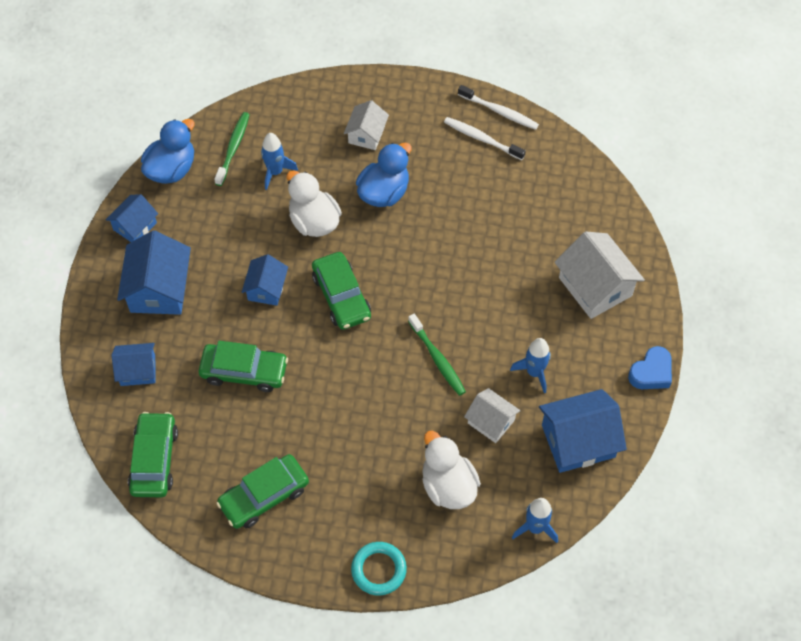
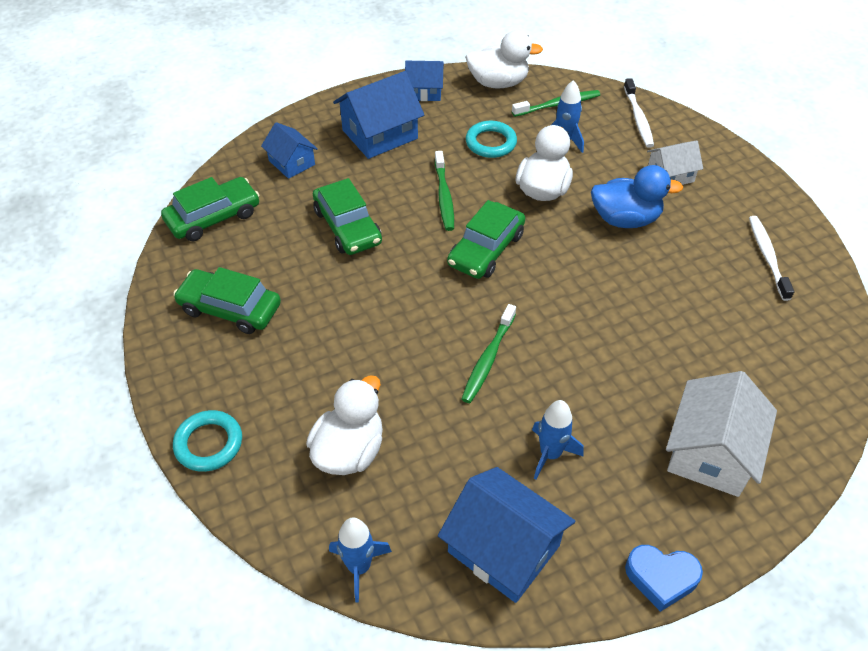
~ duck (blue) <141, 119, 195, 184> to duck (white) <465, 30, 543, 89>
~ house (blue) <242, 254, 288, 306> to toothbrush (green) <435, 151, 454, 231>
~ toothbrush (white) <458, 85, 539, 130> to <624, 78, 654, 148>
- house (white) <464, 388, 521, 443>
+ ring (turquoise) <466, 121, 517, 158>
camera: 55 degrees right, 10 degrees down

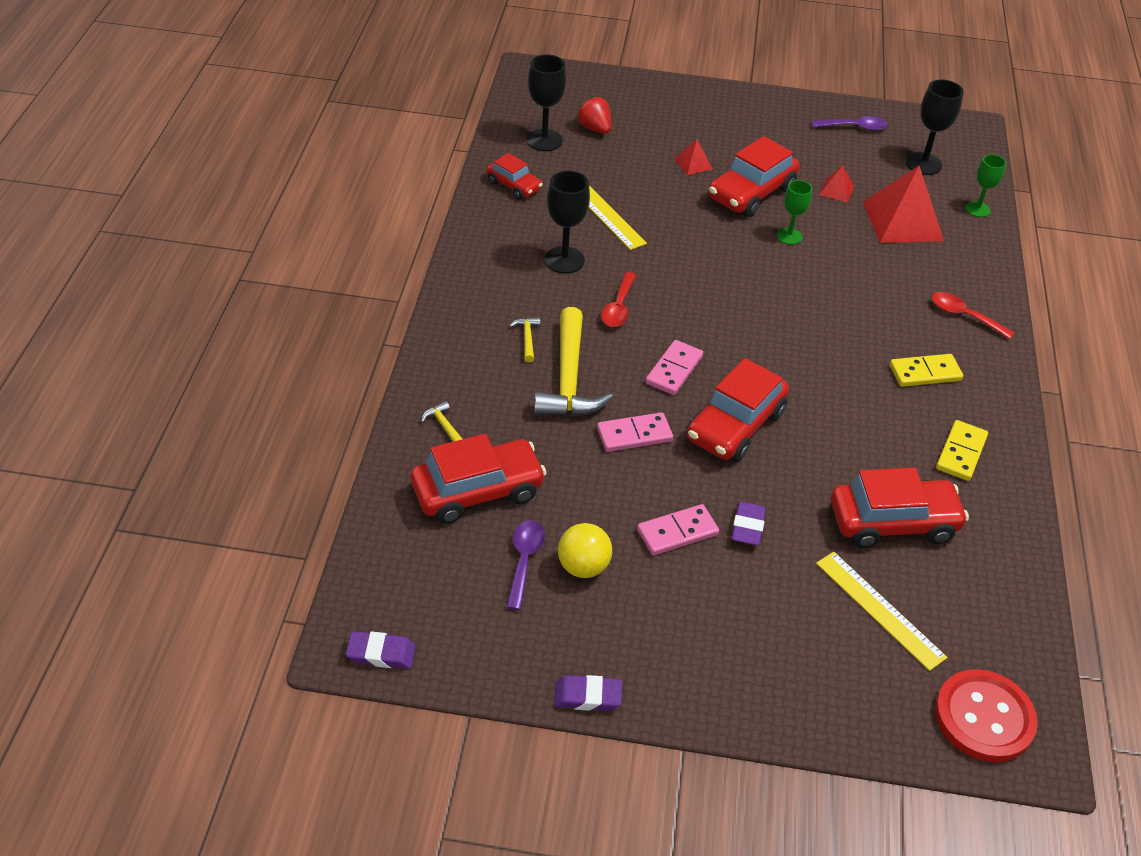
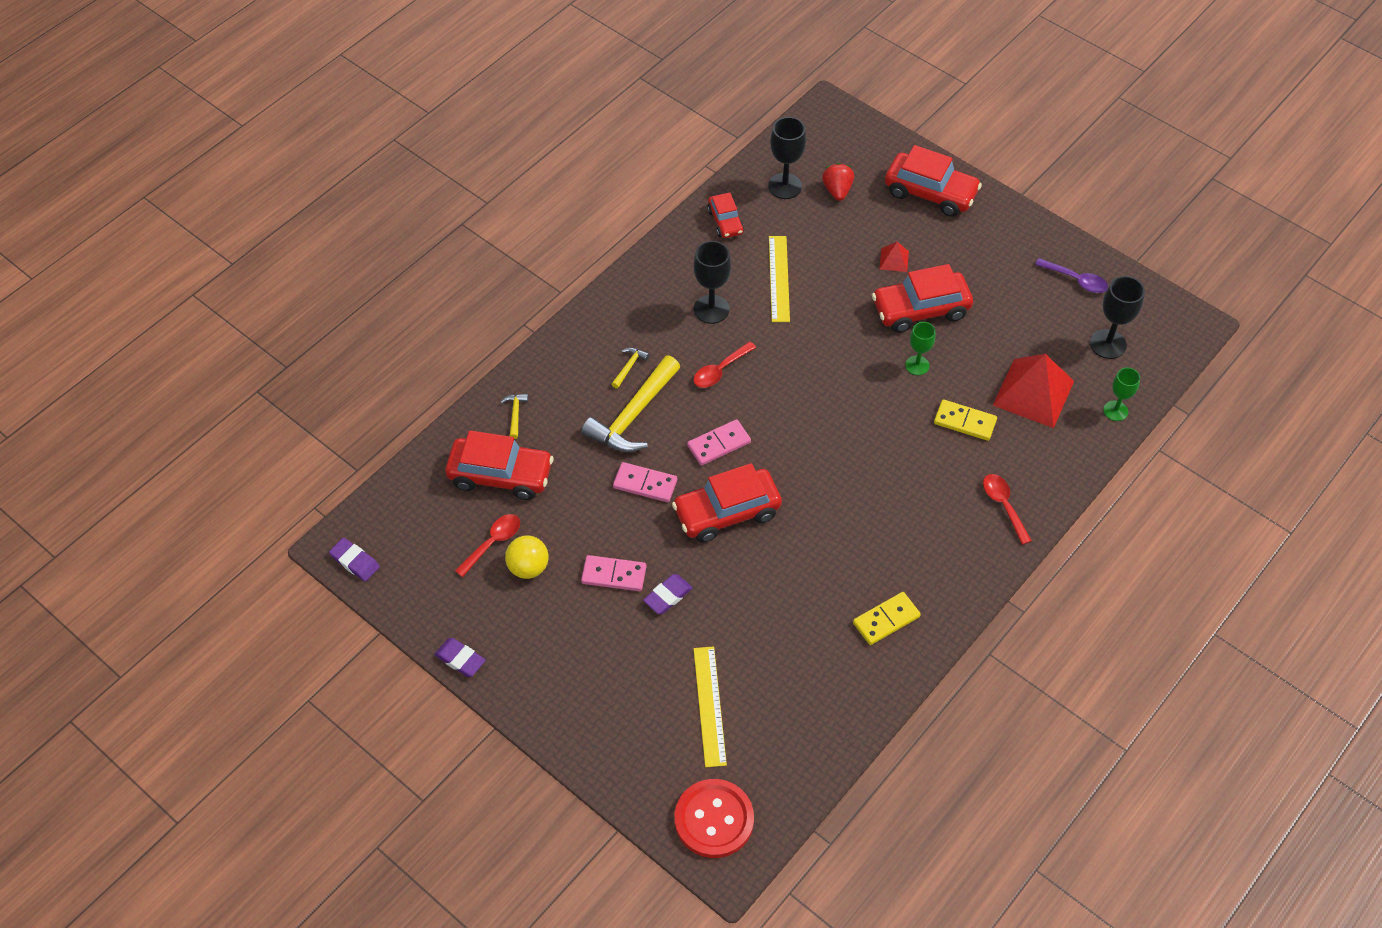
~ spoon (purple) <507, 520, 545, 610> to spoon (red) <455, 514, 520, 577>
- pyramid (red) <819, 166, 854, 203>
~ car (red) <831, 468, 969, 548> to <885, 145, 982, 217>
~ domino (yellow) <890, 354, 963, 387> to <934, 400, 997, 441>
camera: 35 degrees right, 10 degrees up

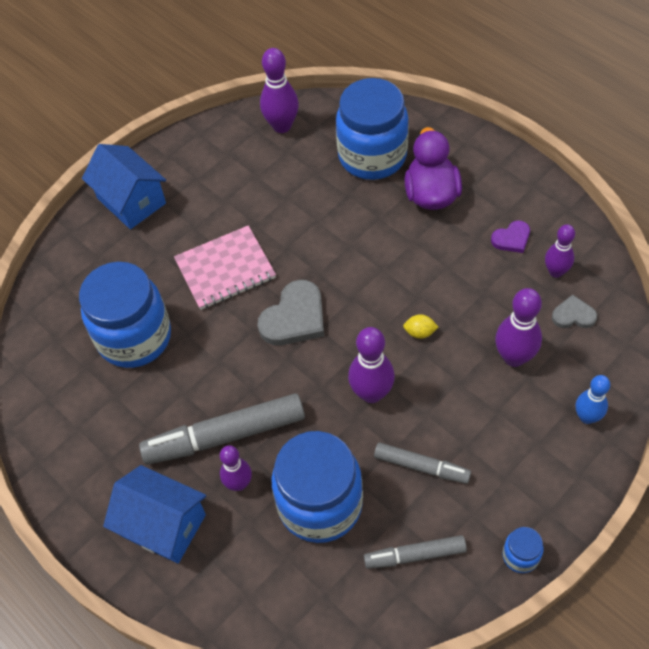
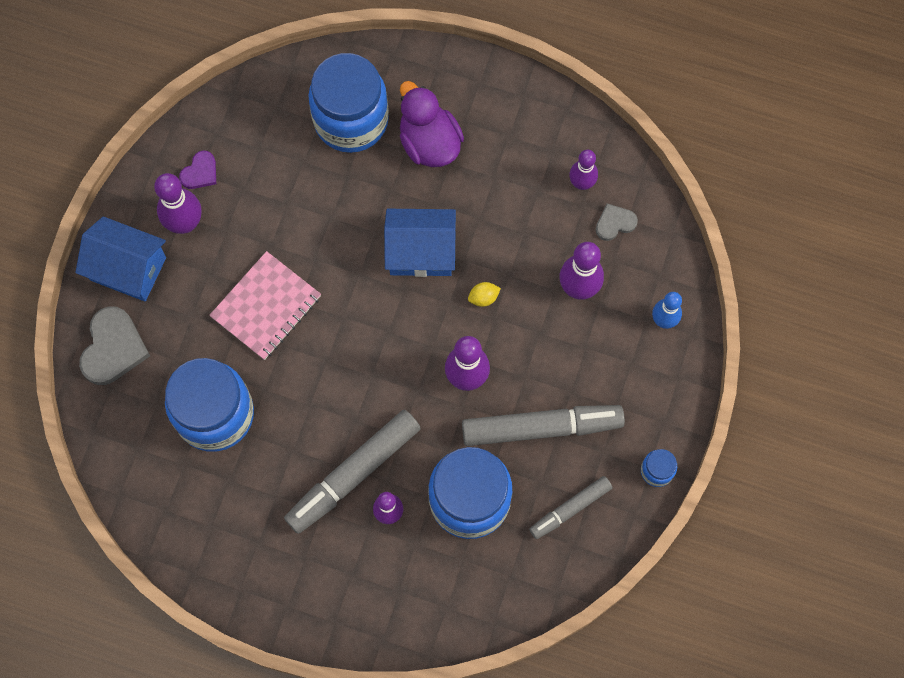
~ house (blue) <103, 465, 206, 563> to <384, 209, 456, 277>
~ heart (grey) <257, 280, 324, 345> to <79, 306, 150, 385>
~ bowling pin (purple) <260, 48, 299, 133> to <154, 173, 202, 234>
~ marker (grey) <374, 442, 471, 484> = <462, 405, 625, 446> x1.74
~ heart (purple) <491, 220, 530, 253> to <179, 151, 216, 189>
camera: 30 degrees left, 15 degrees up

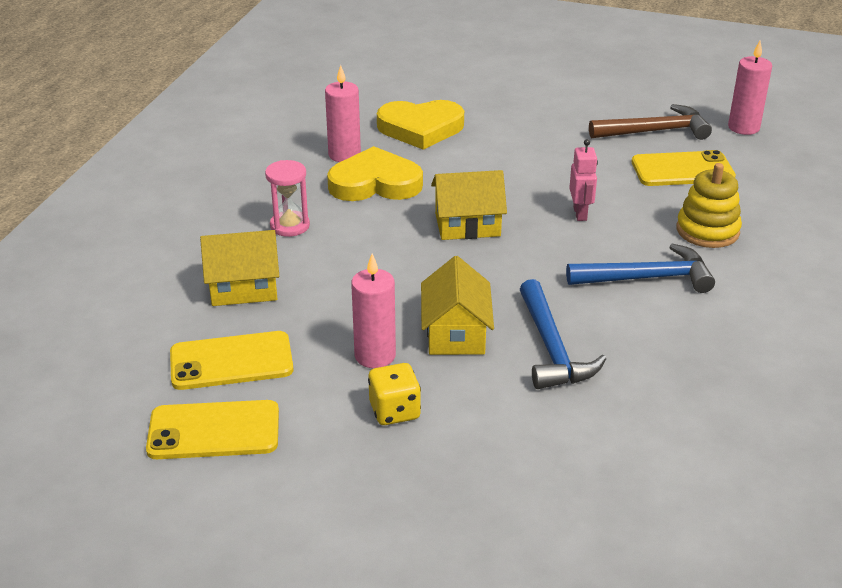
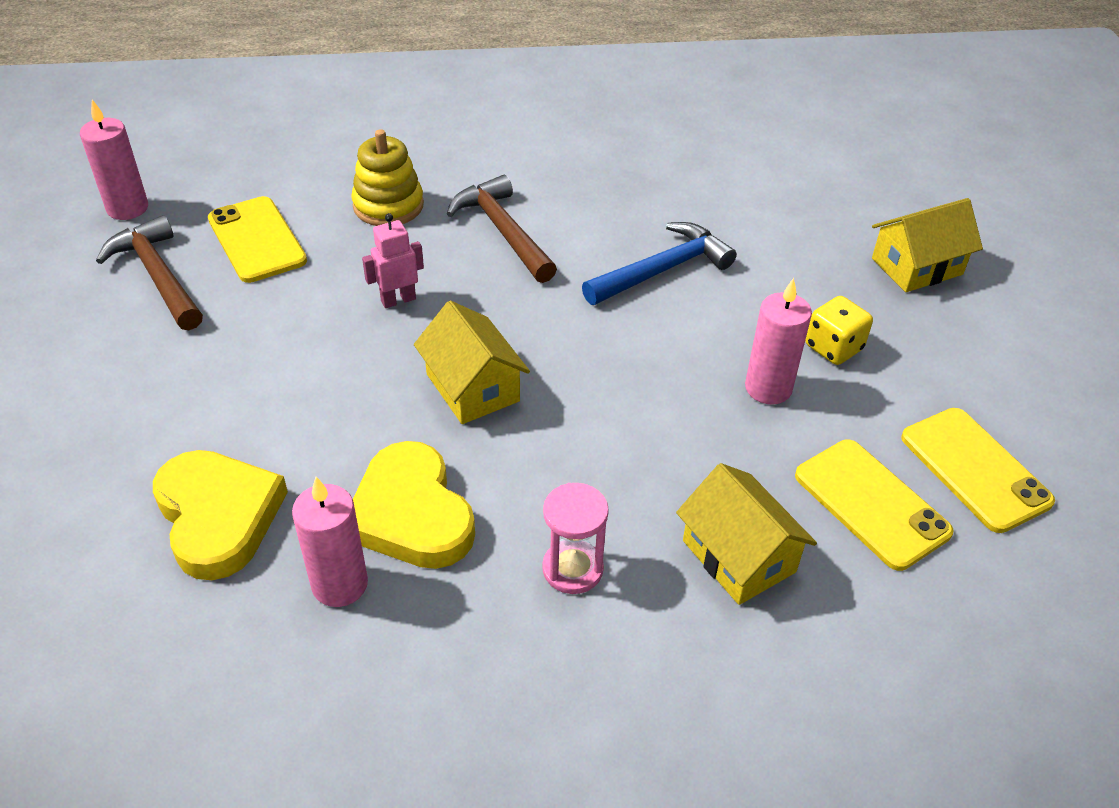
~ house (yellow) <421, 256, 494, 355> to <872, 198, 983, 292>
~ hammer (blue) <566, 244, 715, 293> to hammer (brown) <447, 175, 557, 283>
camera: 115 degrees left, 10 degrees up

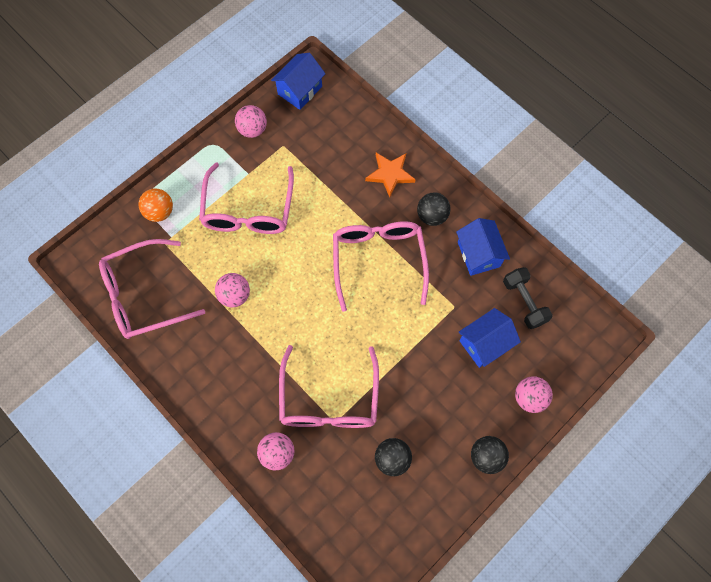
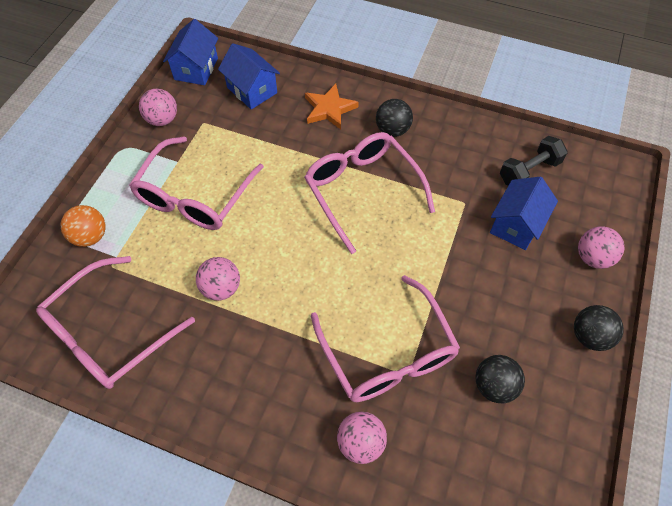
~ glasses (pink) <199, 162, 294, 234> = <129, 137, 264, 230> 45 degrees clockwise
~ house (blue) <456, 218, 510, 276> to <218, 43, 280, 109>
~ dumbbell (black) <503, 267, 553, 329> = <500, 136, 568, 186> 75 degrees counterclockwise
camera: 25 degrees left, 10 degrees down

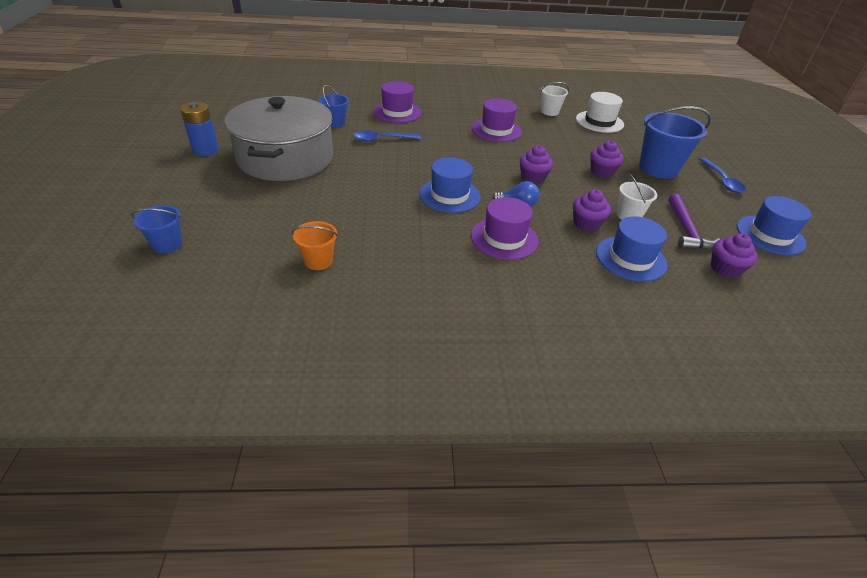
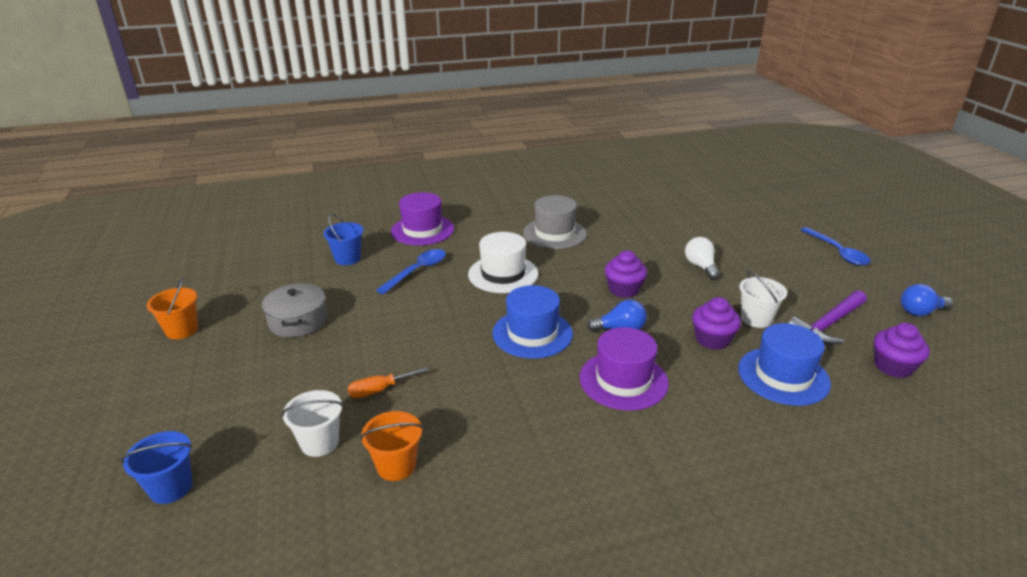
~ battery (blue) <180, 102, 219, 156> to bucket (orange) <147, 278, 198, 339>
~ pot (grey) <224, 96, 333, 181> = <262, 283, 327, 337> x0.45
~ spoon (blue) <353, 131, 421, 142> = <376, 249, 446, 294> 150 degrees clockwise
~ hat (purple) <472, 98, 522, 142> to hat (grey) <523, 195, 587, 249>
~ bucket (white) <541, 82, 569, 116> to <281, 390, 343, 457>
~ hat (white) <576, 92, 624, 133> to <468, 232, 538, 293>
~ cupcake (purple) <590, 140, 624, 178> to light bulb (white) <685, 237, 720, 279>
- bucket (blue) <639, 106, 711, 179>
~ hammer (purple) <668, 194, 720, 250> = <788, 290, 867, 345> 60 degrees clockwise
~ hat (blue) <737, 196, 812, 255> to light bulb (blue) <901, 284, 953, 316>
+ screwdriver (orange) <348, 367, 428, 398>
camera: 10 degrees left, 10 degrees down

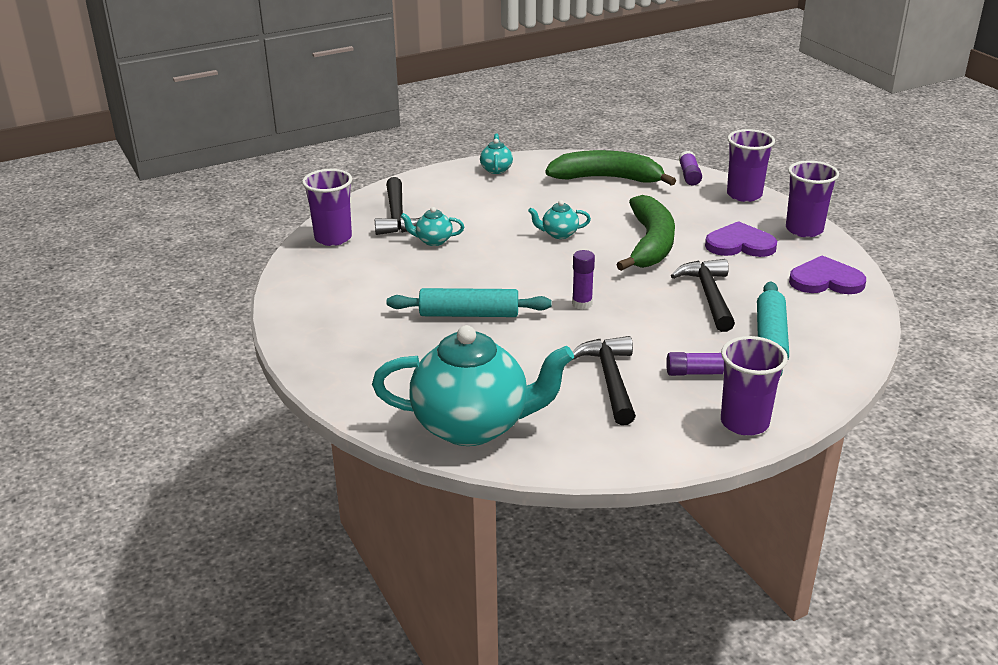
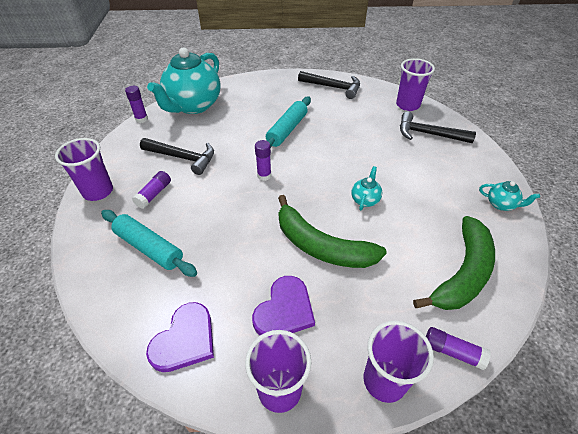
- teapot (turquoise) <400, 207, 464, 246>
~ hammer (black) <671, 259, 735, 332> to <298, 71, 360, 99>
+ glue stick (purple) <125, 86, 148, 123>
camera: 115 degrees right, 15 degrees up

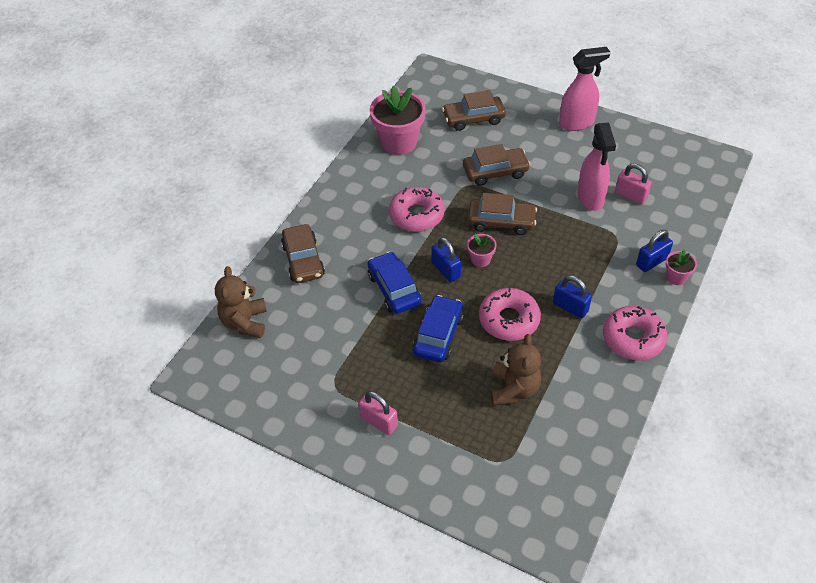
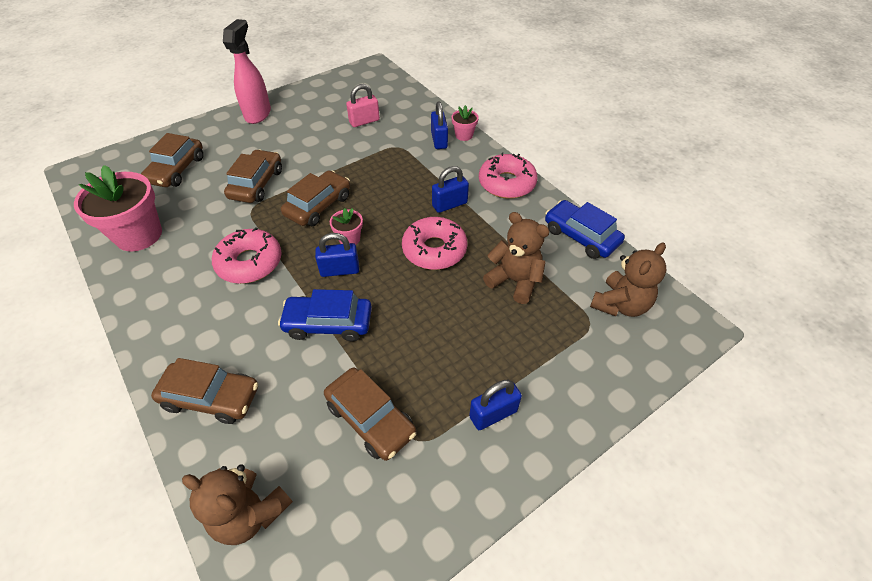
~ padlock (pink) <358, 391, 398, 435> to padlock (blue) <469, 380, 522, 430>
~ car (blue) <413, 295, 464, 363> to <545, 200, 625, 259>
- spray bottle (pink) <577, 122, 616, 211>
+ car (brown) <324, 368, 416, 461>
+ teddy bear (brown) <590, 243, 666, 317>
camera: 65 degrees left, 0 degrees up

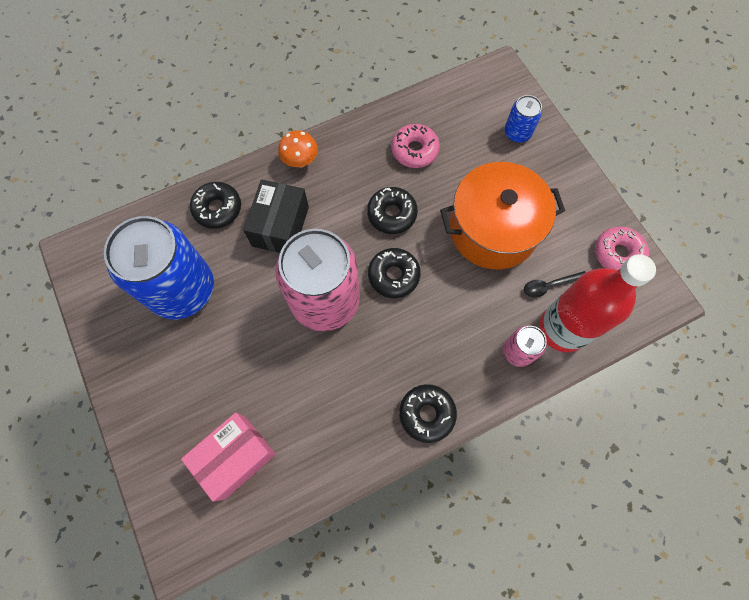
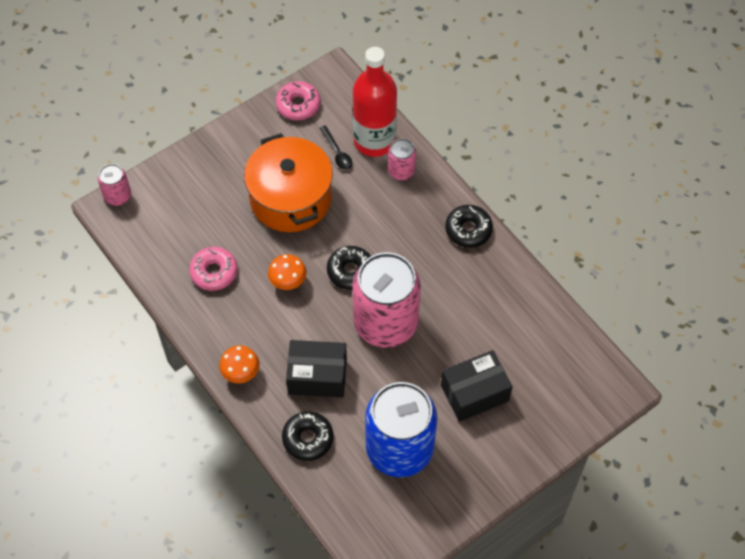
- box (pink) <181, 413, 276, 501>
~ donut (black) <367, 187, 418, 234> to mushroom (orange) <268, 254, 307, 290>
- can (blue) <504, 95, 542, 143>
+ can (pink) <98, 164, 131, 206>
+ box (black) <441, 350, 513, 422>
camera: 100 degrees left, 10 degrees down

